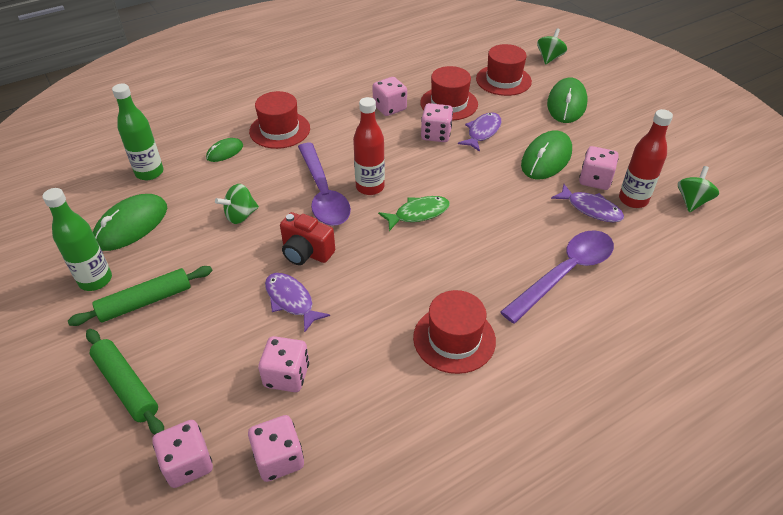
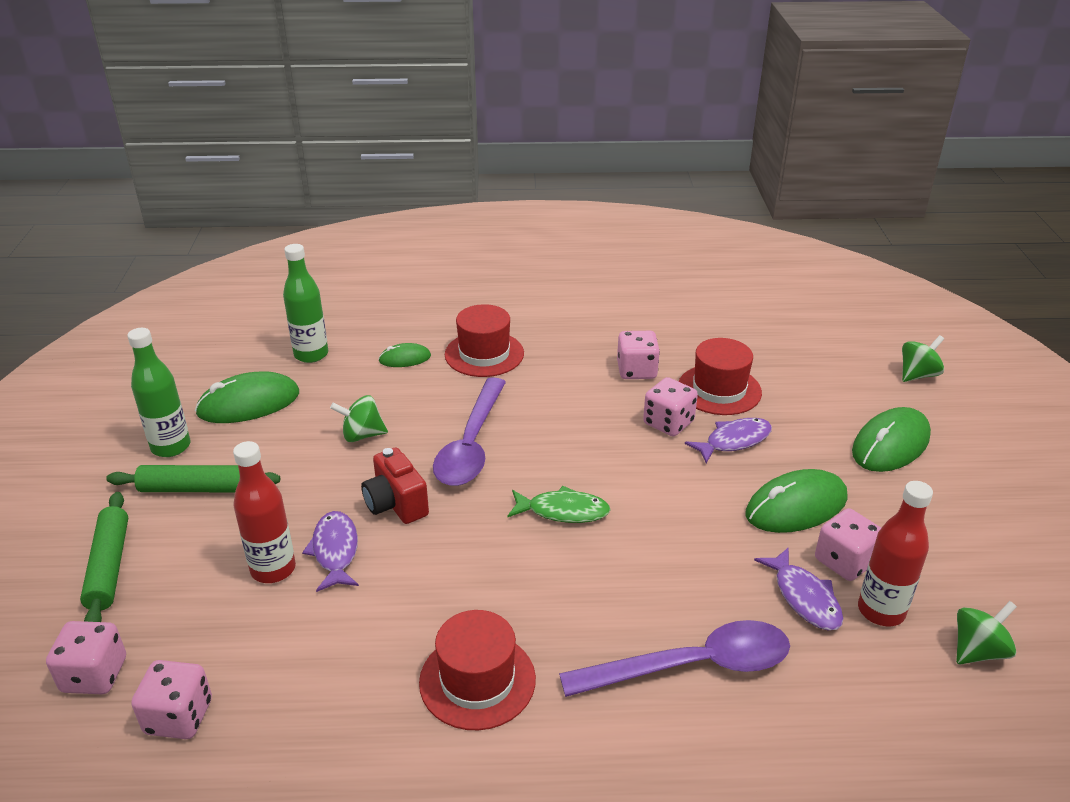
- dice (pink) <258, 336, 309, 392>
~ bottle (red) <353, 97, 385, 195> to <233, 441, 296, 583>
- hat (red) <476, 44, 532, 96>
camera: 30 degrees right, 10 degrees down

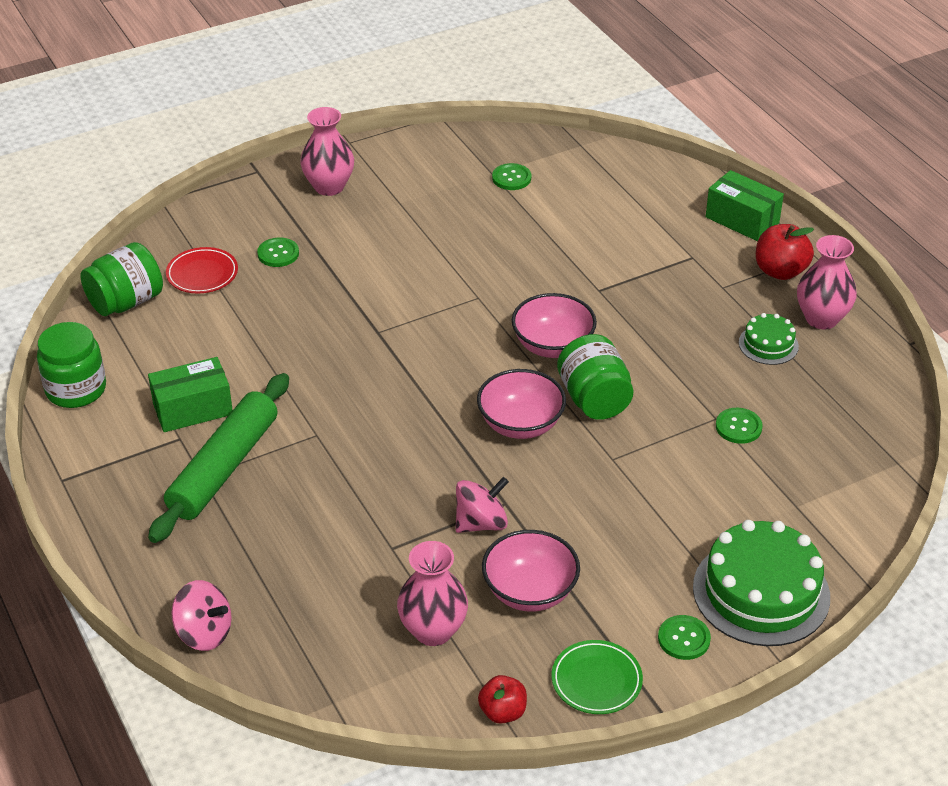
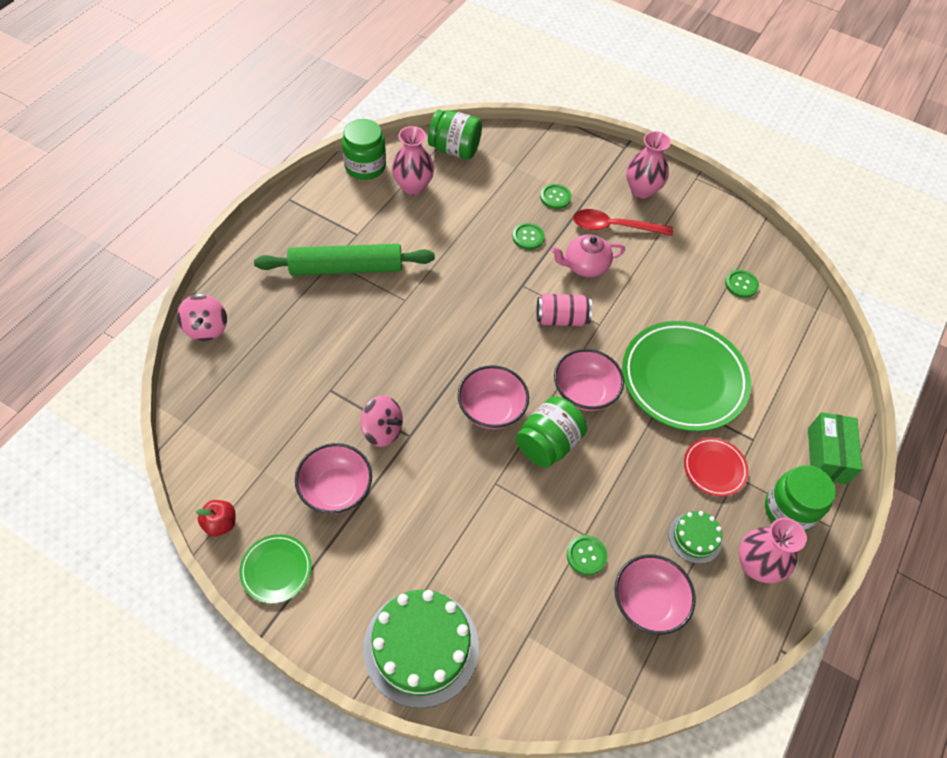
- box (green) <148, 357, 233, 432>
~ plate (red) <166, 247, 238, 293> to <684, 437, 749, 496>
~ vase (pink) <397, 541, 468, 646> to <391, 126, 434, 195>
~ button (green) <658, 615, 711, 660> to <513, 223, 545, 250>
~ apple (red) <756, 224, 814, 280> to jar (green) <765, 465, 835, 531>
+ can (pink) <536, 294, 592, 326>
+ teapot (pink) <551, 234, 625, 277>
+ spoon (red) <573, 209, 673, 236>
+ bowl (pink) <614, 554, 696, 635>
+ plate (green) <622, 321, 751, 432>
camera: 55 degrees right, 15 degrees up

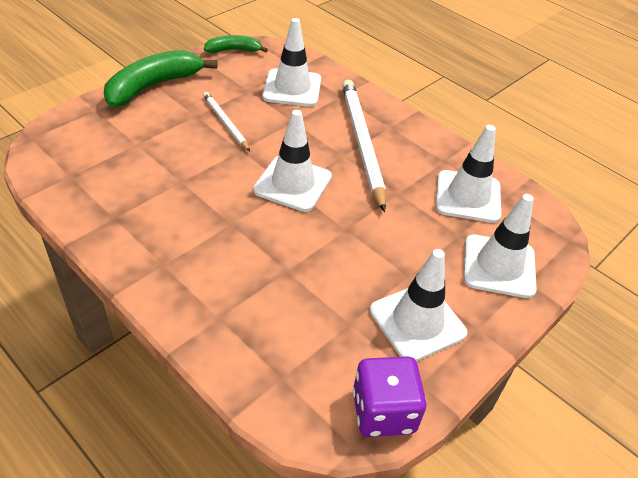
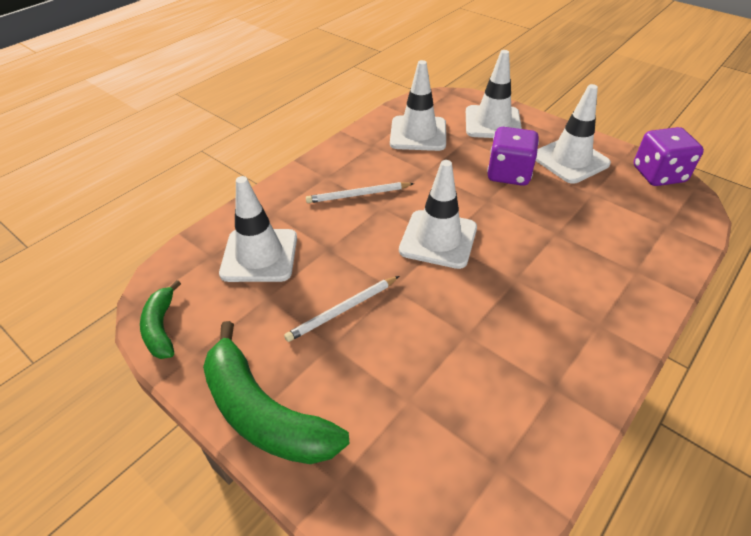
~ pencil (white) <342, 79, 386, 212> = <306, 182, 414, 203> x0.52
+ dice (purple) <487, 127, 539, 186>
camera: 90 degrees left, 0 degrees up

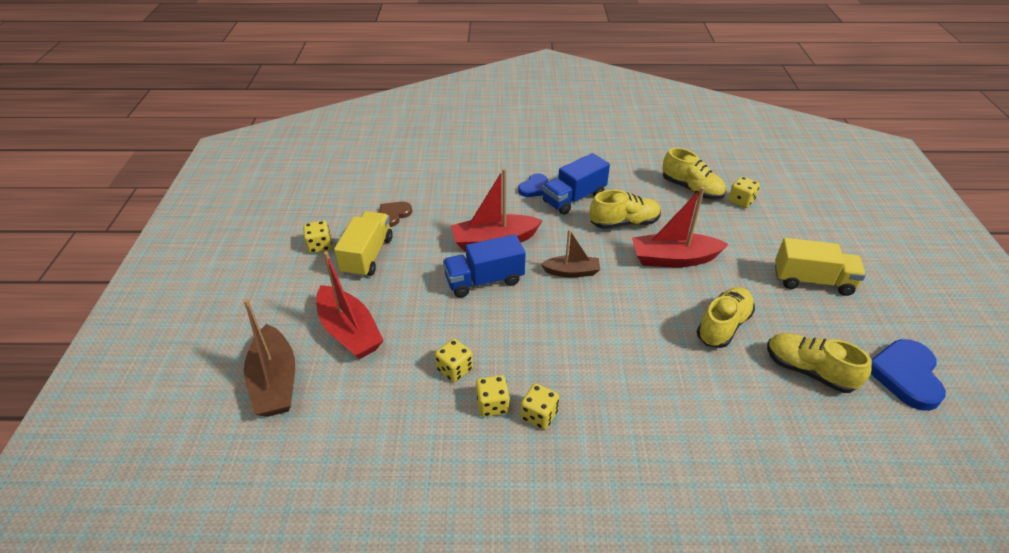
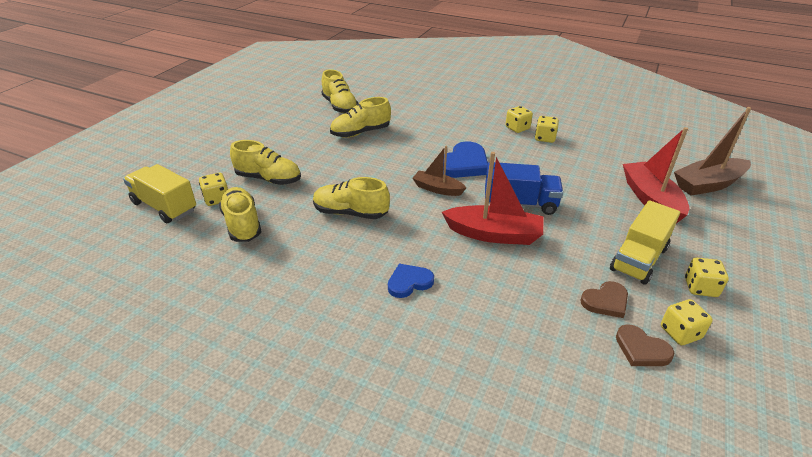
~ boat (brown) <243, 299, 295, 417> = <674, 107, 751, 196> 120 degrees counterclockwise
~ dice (yellow) <435, 339, 473, 382> to <661, 299, 713, 345>
- truck (blue) <542, 153, 610, 215>
- boat (red) <632, 187, 728, 267>
~ truck (yellow) <775, 238, 866, 296> to <123, 164, 196, 223>
~ heart (blue) <871, 339, 946, 411> to <443, 141, 488, 178>
+ shoe (yellow) <230, 140, 301, 185>
+ heart (brown) <616, 324, 674, 366>
camera: 155 degrees left, 5 degrees down

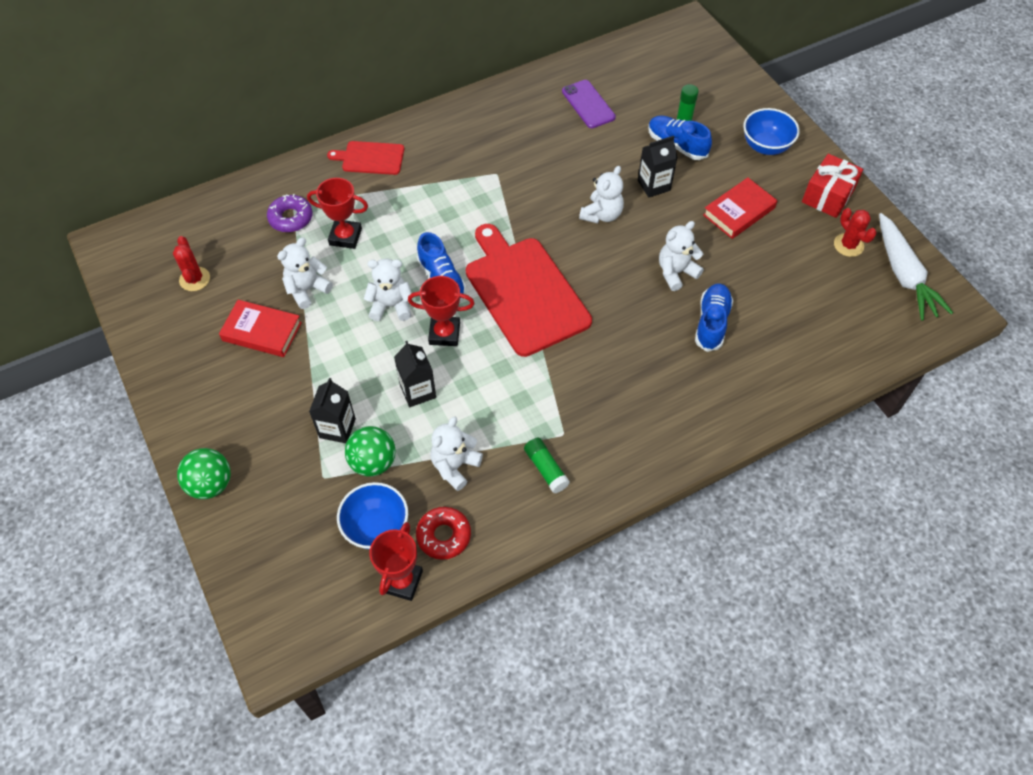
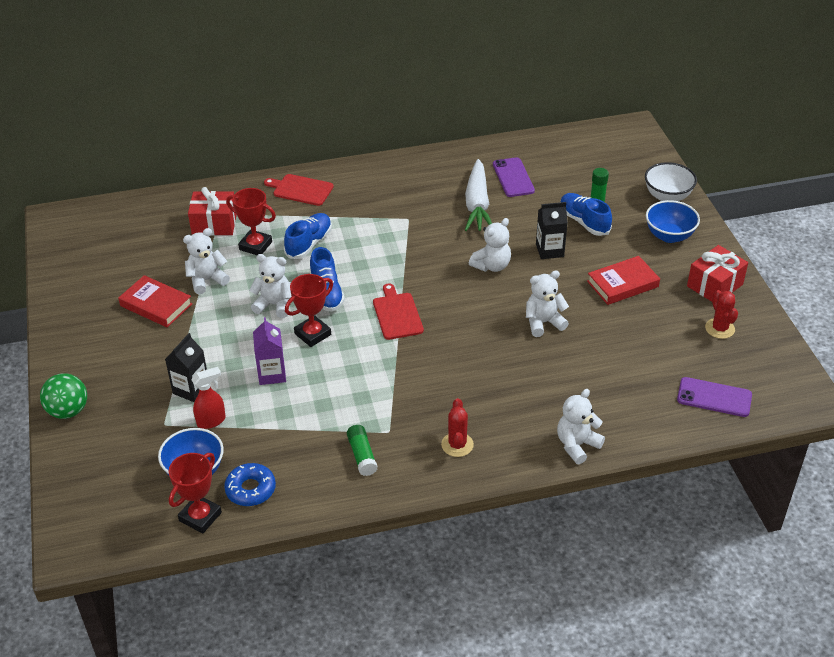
~ cactus (red) <173, 236, 210, 291> to <441, 398, 474, 457>
~ donut (purple) <267, 194, 312, 232> to gift (red) <188, 187, 237, 236>
~ ball (green) <345, 426, 396, 477> to spray bottle (red) <191, 367, 226, 429>
~ carton (black) <394, 341, 436, 407> to carton (purple) <253, 317, 286, 385>
~ trophy (red) <408, 276, 474, 346> = <285, 274, 333, 347> 60 degrees counterclockwise
~ donut (red) <416, 507, 471, 560> to donut (blue) <224, 463, 276, 506>
~ teddy bear (white) <430, 417, 483, 491> to <557, 389, 605, 464>
~ cutting board (red) <466, 224, 592, 357> = <373, 283, 424, 340> x0.51
~ shoe (blue) <695, 284, 733, 352> to <284, 213, 332, 259>
~ carrot (white) <879, 213, 953, 321> to <465, 159, 492, 231>
+ bowl (white) <645, 162, 697, 201>
+ phone (purple) <677, 377, 752, 417>
camera: 15 degrees right, 15 degrees down

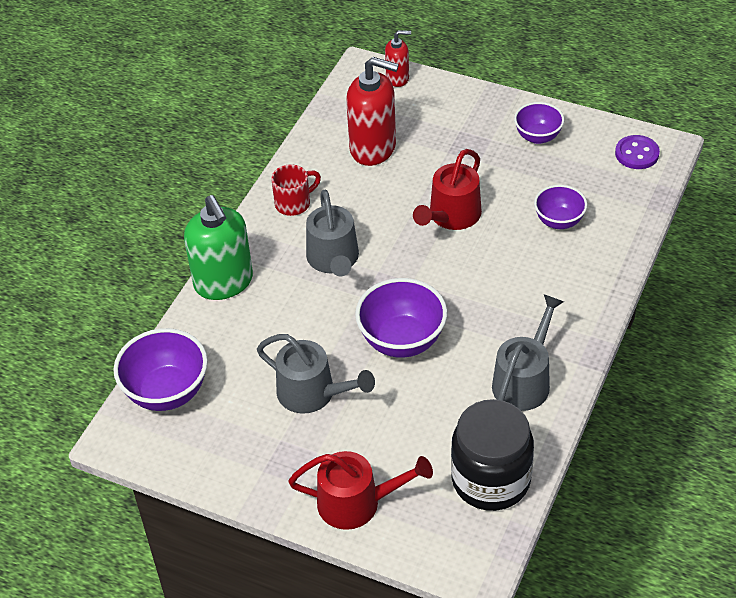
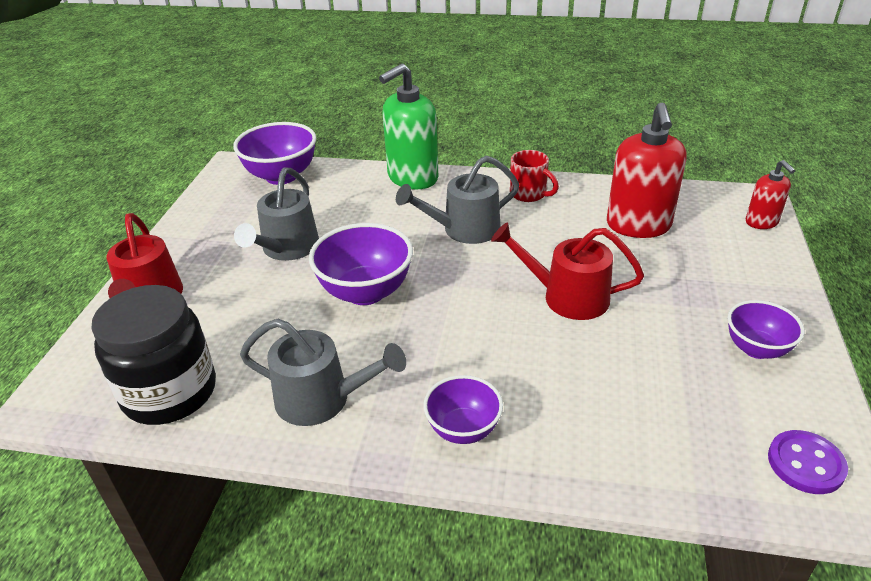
~ bowl (purple) <534, 185, 587, 229> to <423, 375, 503, 444>
camera: 75 degrees right, 10 degrees down

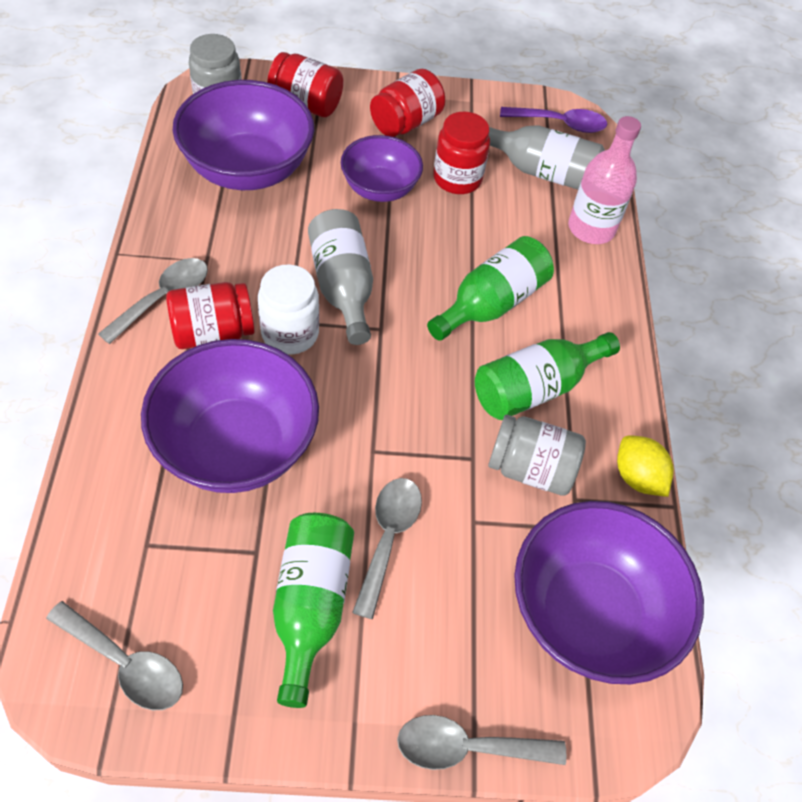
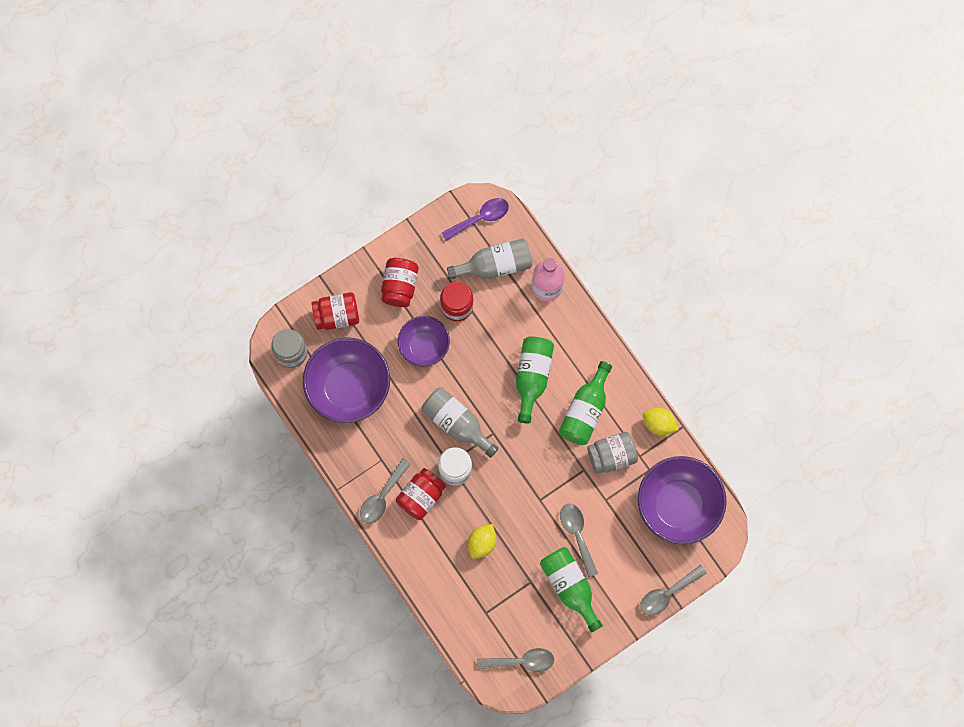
~ spoon (grey) <98, 258, 208, 344> = <360, 458, 411, 524> 150 degrees counterclockwise
~ bowl (purple) <141, 339, 319, 493> to lemon (yellow) <468, 524, 496, 559>
camera: 30 degrees left, 20 degrees up

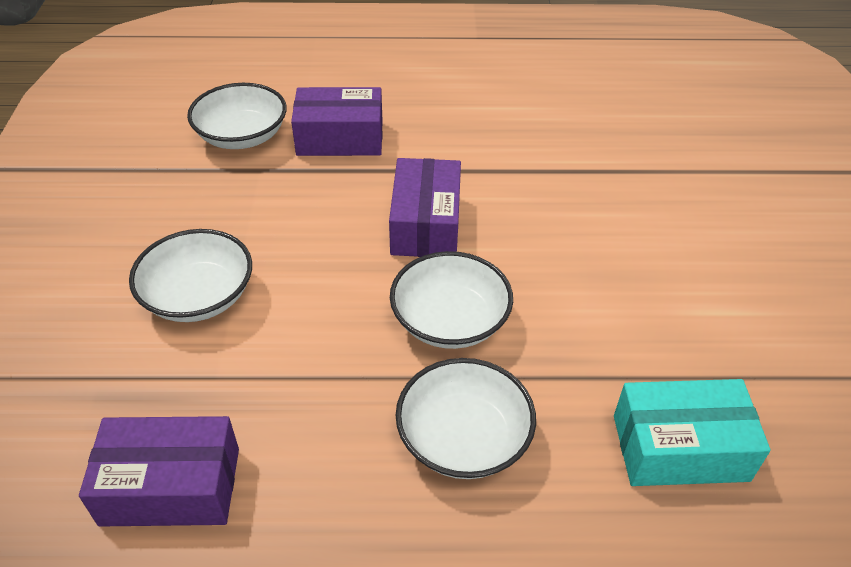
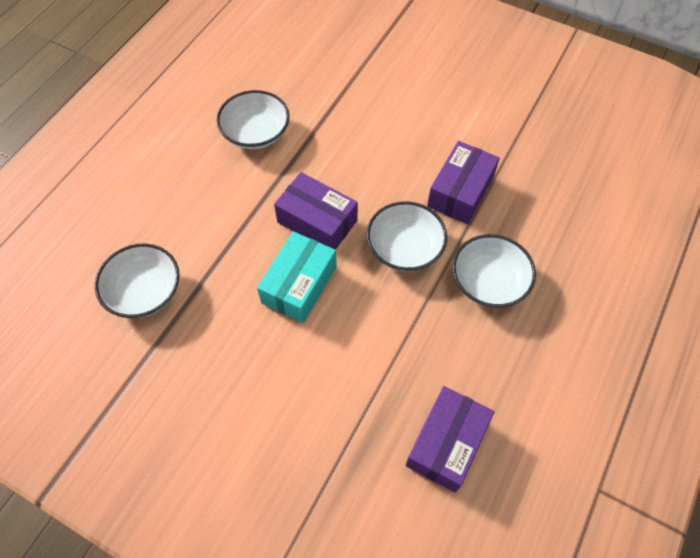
~ bowl (white) <129, 229, 252, 322> to <217, 90, 289, 149>
~ box (purple) <291, 87, 383, 156> to <427, 141, 500, 224>
~ box (turquoise) <614, 379, 770, 486> to <257, 231, 337, 323>
camera: 60 degrees left, 15 degrees up

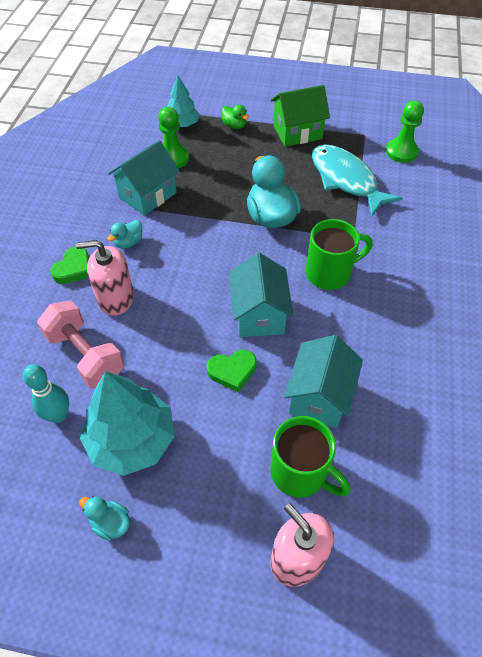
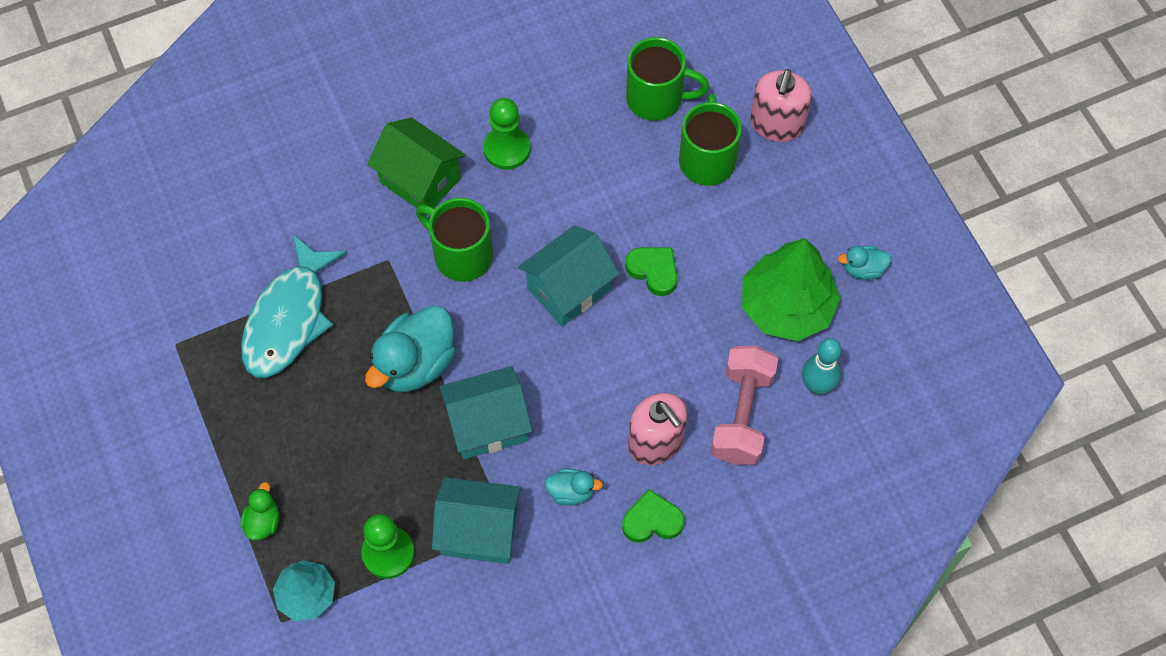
~ duck (turquoise) <79, 496, 130, 541> = <838, 246, 891, 280> 90 degrees clockwise
~ tree (turquoise) <80, 371, 175, 476> to tree (green) <742, 238, 841, 341>
~ house (green) <271, 85, 330, 147> to <367, 117, 465, 215>
~ house (turquoise) <284, 335, 363, 428> to <440, 366, 532, 459>
~ pawn (green) <386, 101, 424, 163> to <483, 98, 531, 170>
+ mug (green) <626, 37, 709, 121>
camera: 125 degrees left, 10 degrees up

